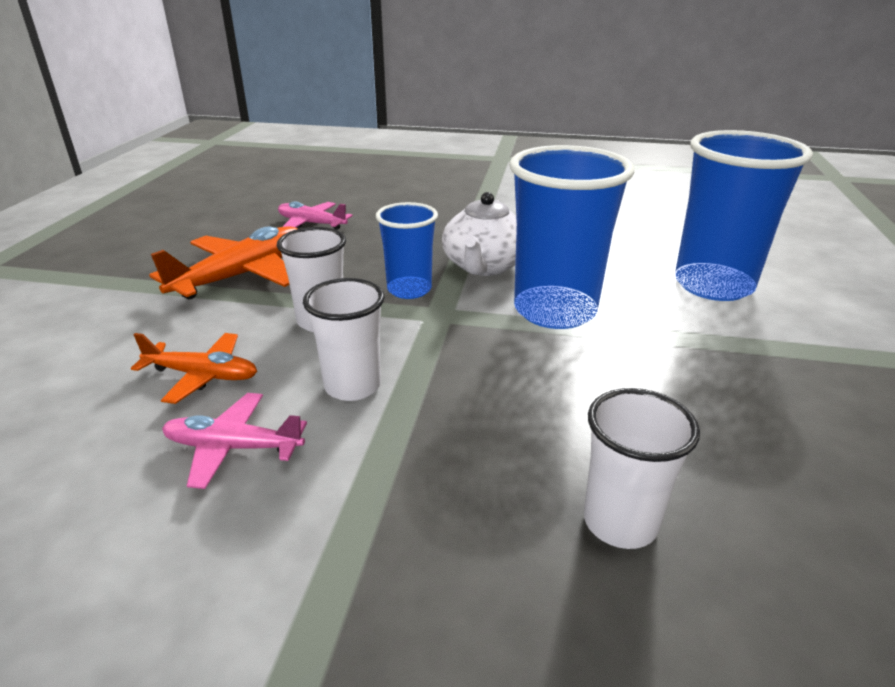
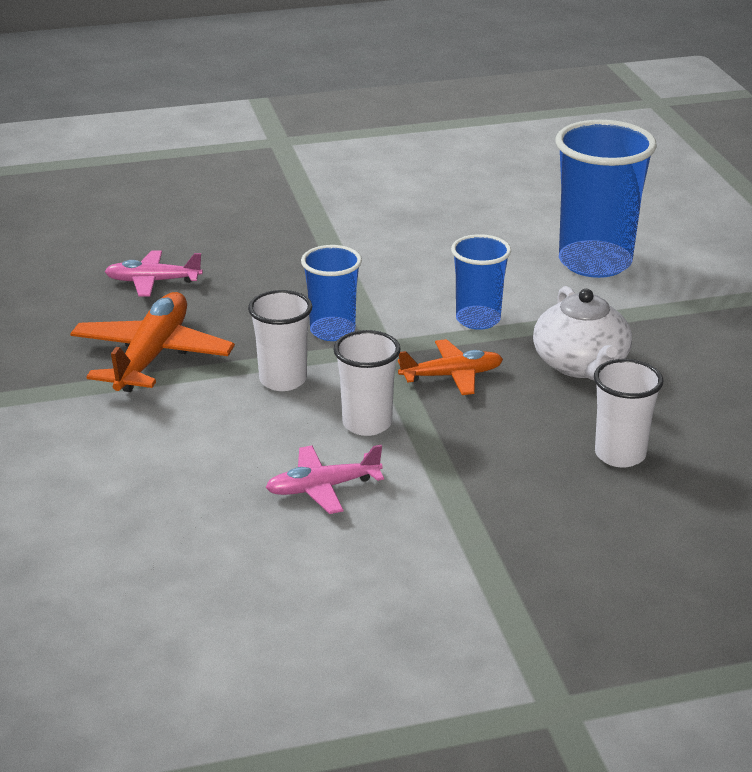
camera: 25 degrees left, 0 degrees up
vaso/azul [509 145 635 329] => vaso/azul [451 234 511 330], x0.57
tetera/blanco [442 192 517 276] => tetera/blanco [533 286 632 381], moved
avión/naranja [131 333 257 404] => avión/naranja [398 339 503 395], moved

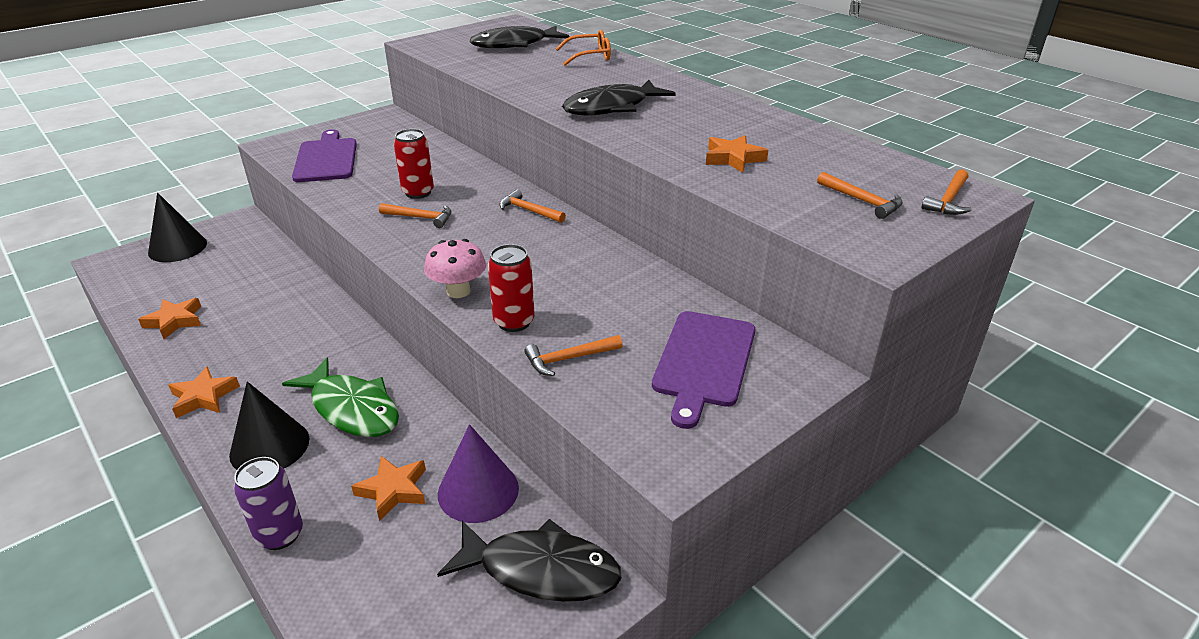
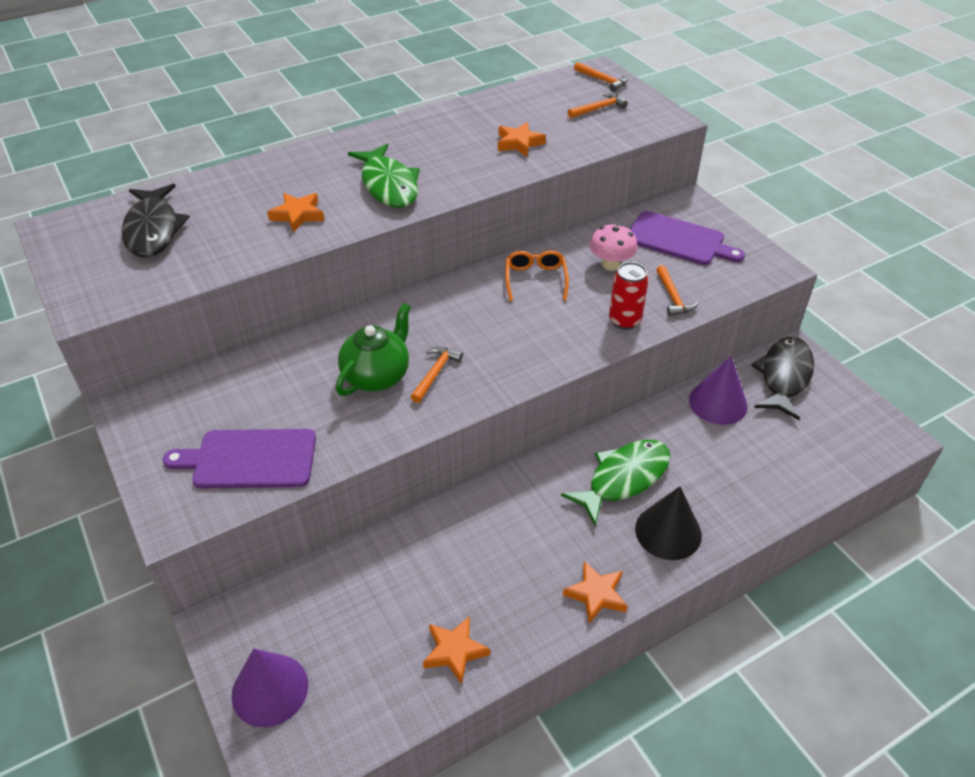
camera: 80 degrees left, 10 degrees up
gafas/naranja [556 30 611 66] => gafas/naranja [506 250 569 301], moved
pez/negro [562 80 676 115] => pez/verde [348 144 420 208]
lata/rojo [394 129 434 199] => tetera/verde [336 303 411 396]
martillo/naranja [500 189 566 223] => nothing
cono/negro [148 193 207 262] => cono/morado [232 649 308 727]
seta/rosa [424 239 486 298] => seta/rosa [590 224 638 271], moved
estrella/naranja [351 456 426 521] => estrella/naranja [267 193 325 232], moved
lata/morado [234 457 303 550] => nothing

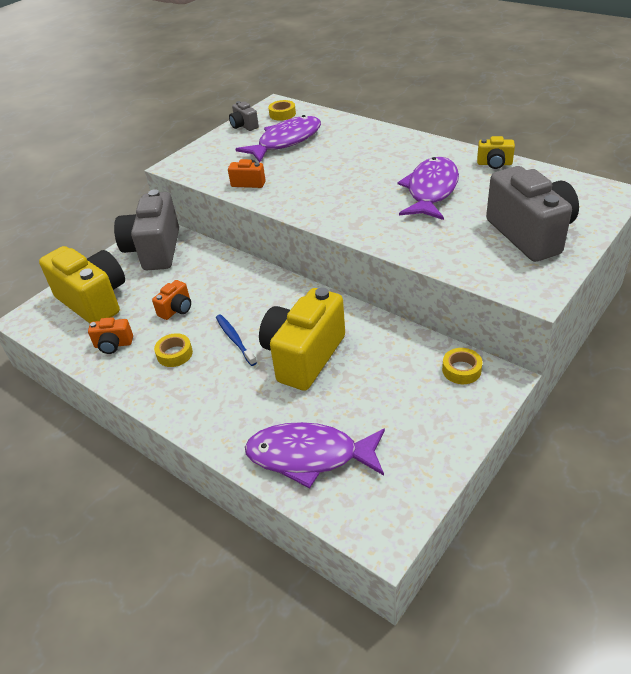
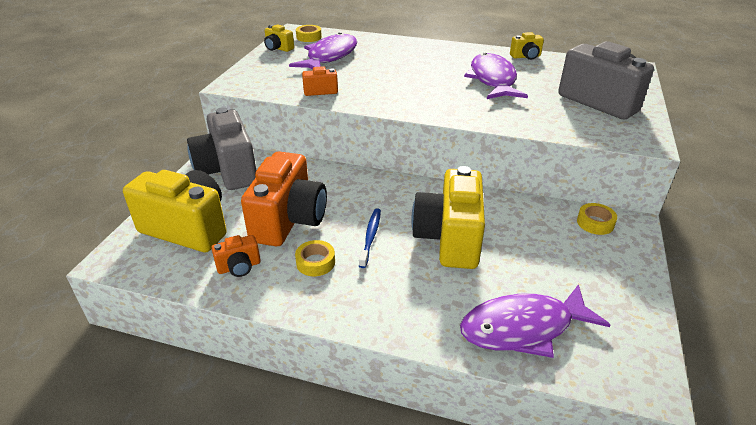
camera: 25 degrees left, 5 degrees down
cámara/gris [229 101 259 131] => cámara/amarillo [264 24 294 52]
cámara/naranja [152 280 191 320] => cámara/naranja [241 151 327 246], x2.21
cepillo de dientes/azul [216 314 257 366] => cepillo de dientes/azul [359 208 381 268], 60 degrees clockwise

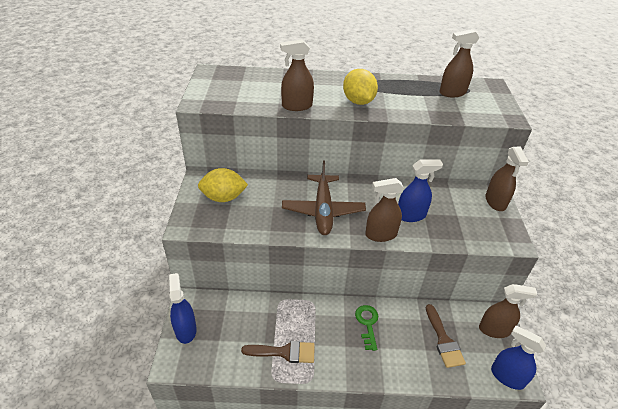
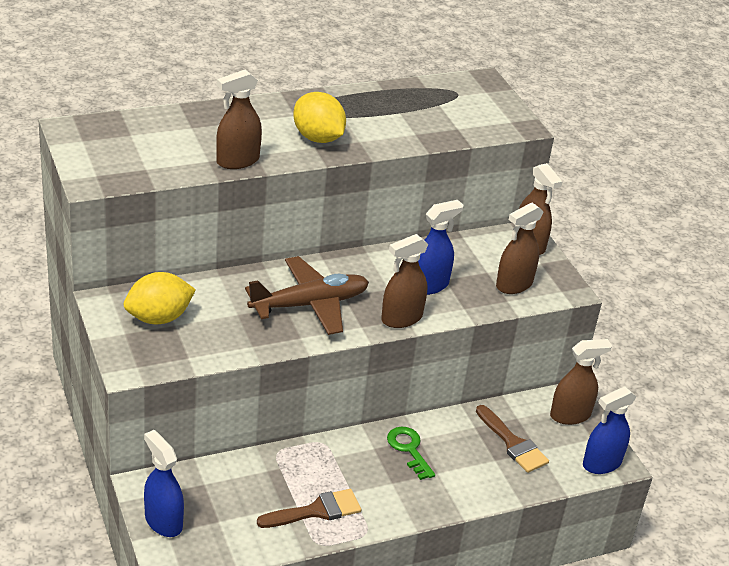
camera: 25 degrees left, 5 degrees down
pulverizador/marrón [440 29 479 97] => pulverizador/marrón [496 203 543 294], moved
avión/marrón [282 160 366 235] => avión/marrón [245 256 369 335], 90 degrees counterclockwise
pulverizador/azul [491 326 546 390] => pulverizador/azul [583 387 636 474], 45 degrees counterclockwise

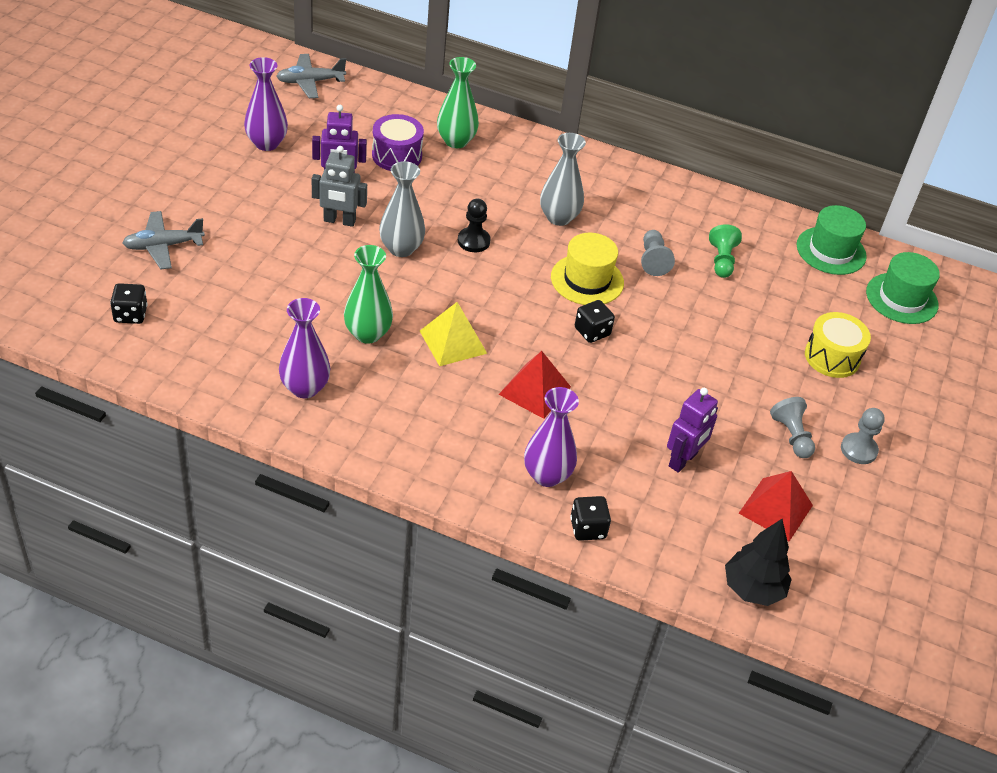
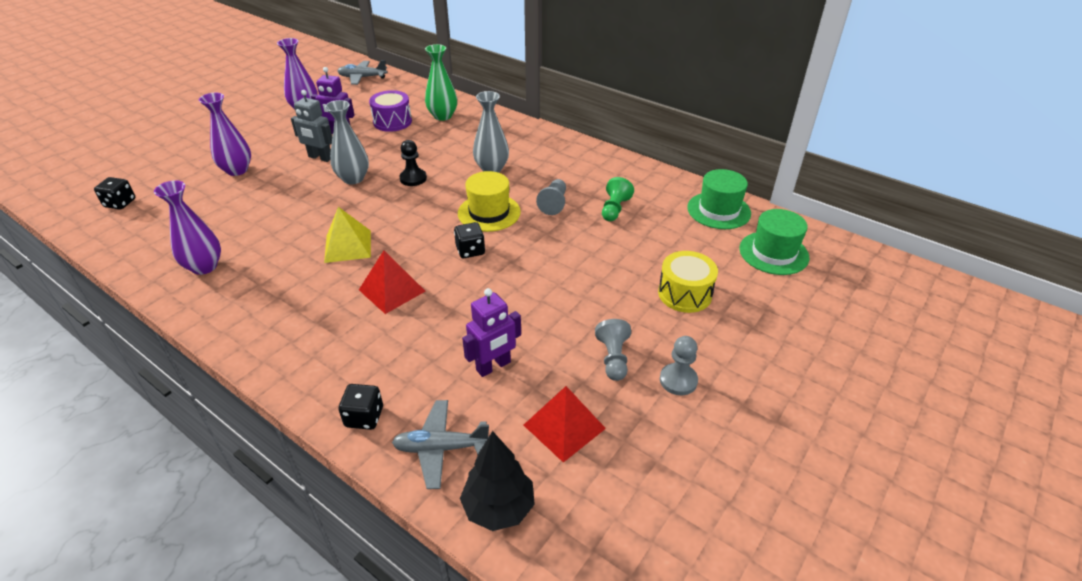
camera: 20 degrees right, 5 degrees down
avión/gris [122 211 205 269] => avión/gris [392 400 489 489], moved
florero/verde [344 245 393 344] => nothing
florero/morado [524 387 579 487] => florero/morado [199 93 251 176], moved

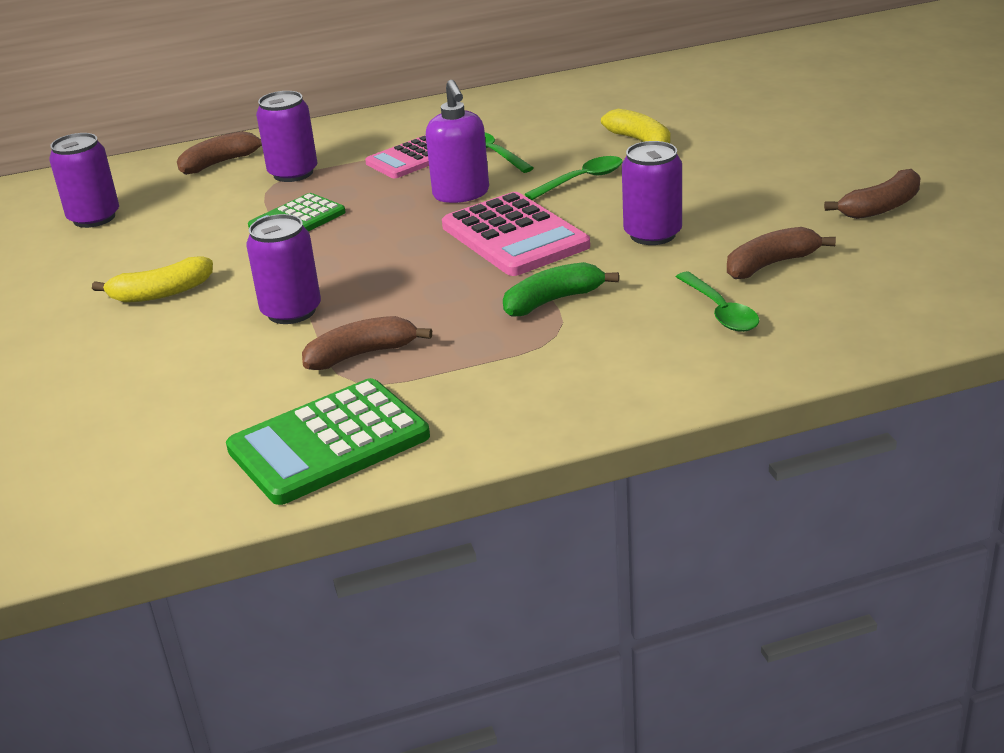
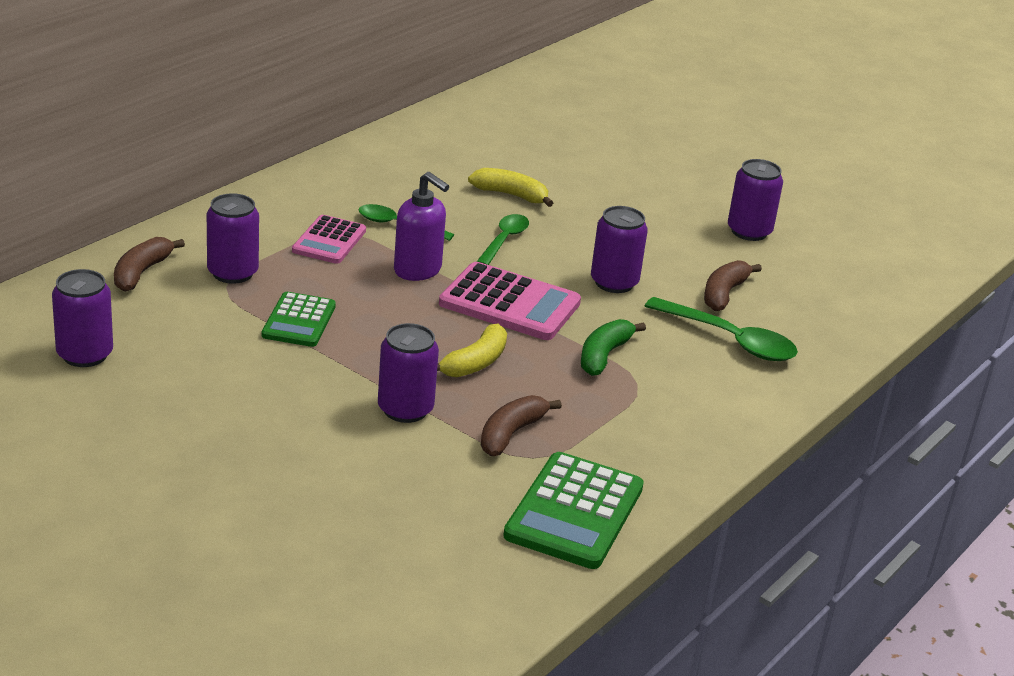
camera: 40 degrees left, 0 degrees up
plátano/marrón [824 169 921 219] => lata/morado [728 159 783 241]
plátano/amarillo [92 257 213 303] => plátano/amarillo [437 324 507 377], moved
cuchara/verde [676 272 759 332] => cuchara/verde [645 297 798 361], x1.51

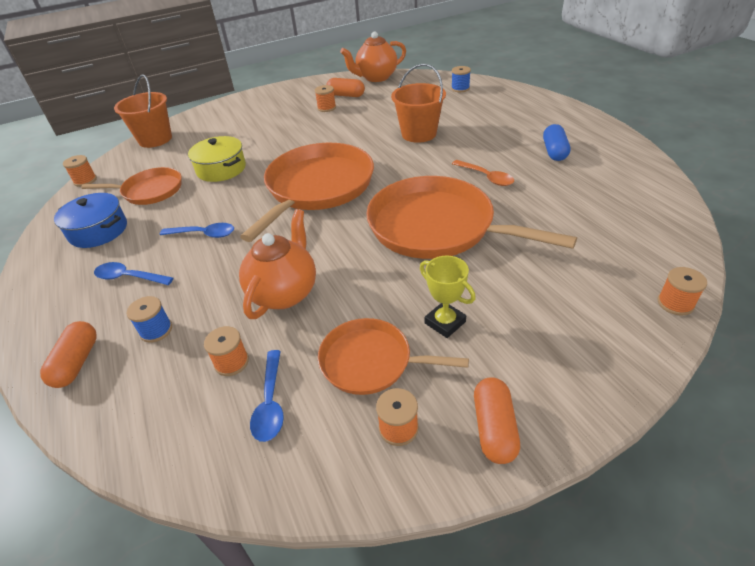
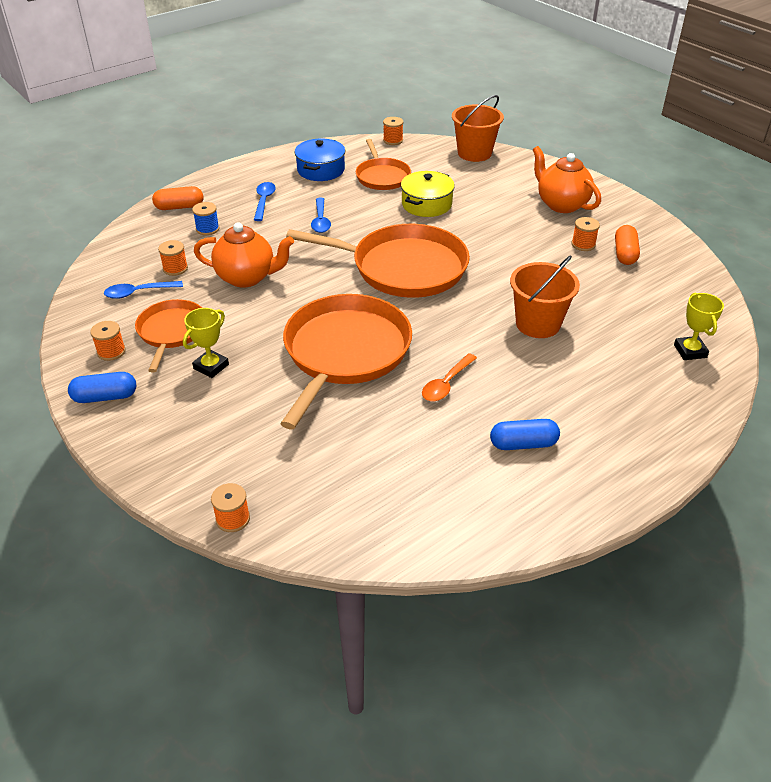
camera: 75 degrees right, 0 degrees up
tetera/naranja [340 31 406 82] => tetera/naranja [533 146 601 213], moved
carrete/azul [451 66 471 92] => trofeo/amarillo [674 293 724 360]
cápsula/naranja [474 377 520 464] => cápsula/azul [68 372 136 403]

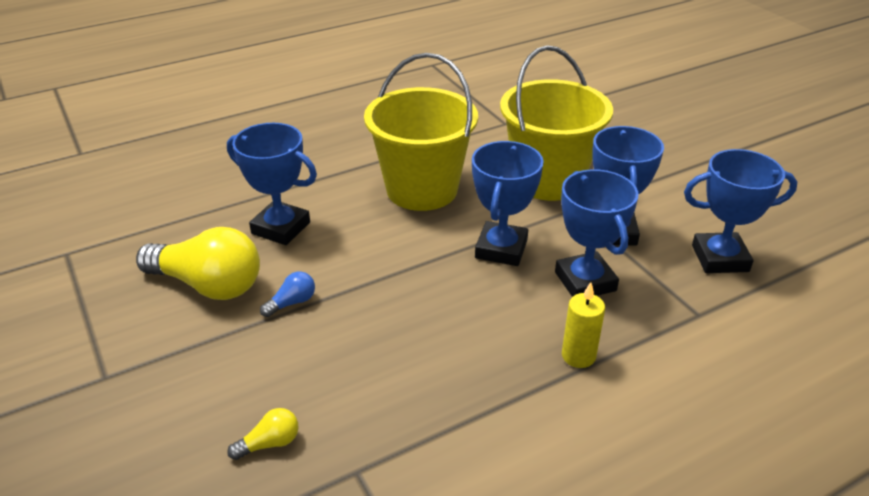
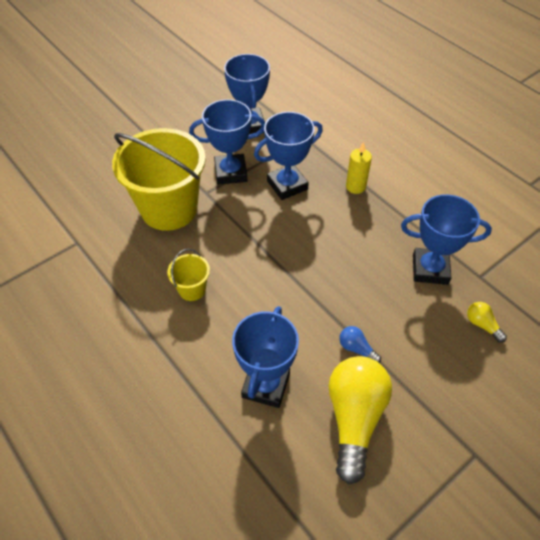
camera: 100 degrees left, 15 degrees up
balde/amarillo [364 53 478 211] => balde/amarillo [167 249 210 301], x0.43
trofeo/azul [472 141 544 266] => trofeo/azul [401 194 492 285], moved

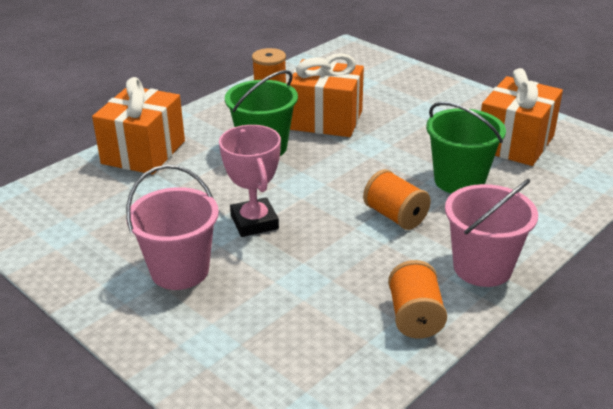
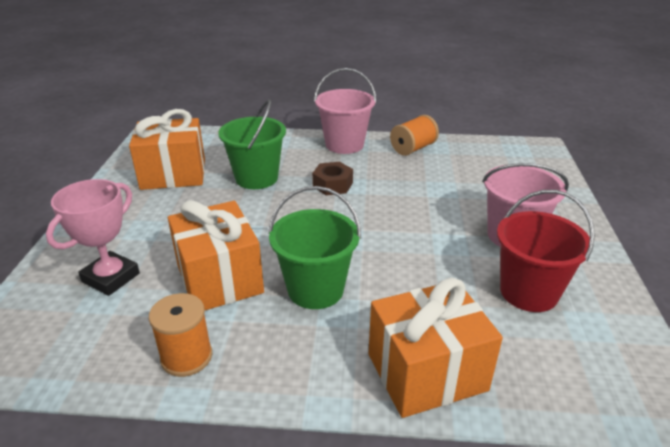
camera: 130 degrees left, 0 degrees up
trofeo/rosa [219 125 281 237] => trofeo/rosa [46 179 140 296], moved
carrete/naranja [363 169 431 230] => tuerca/marrón [312 162 353 195]
nothing => balde/rojo [497 190 595 312]

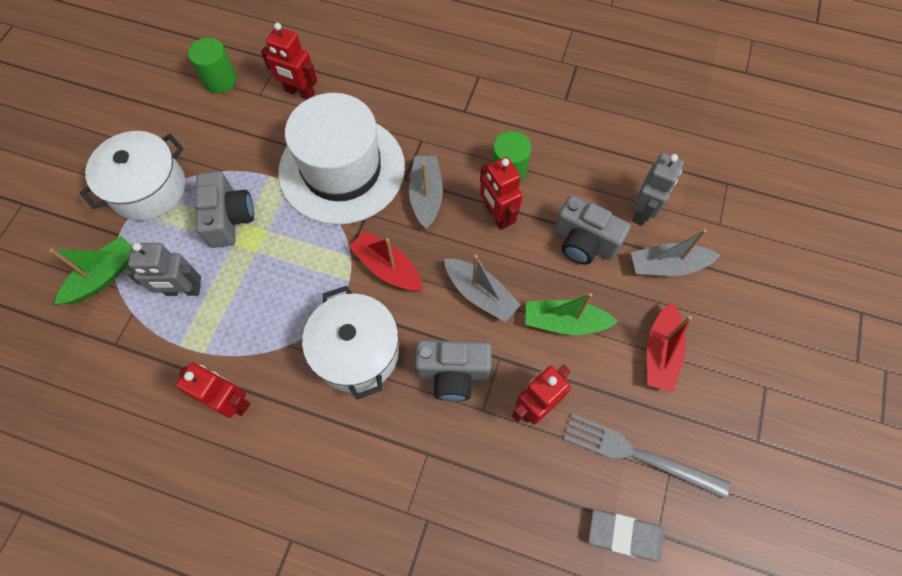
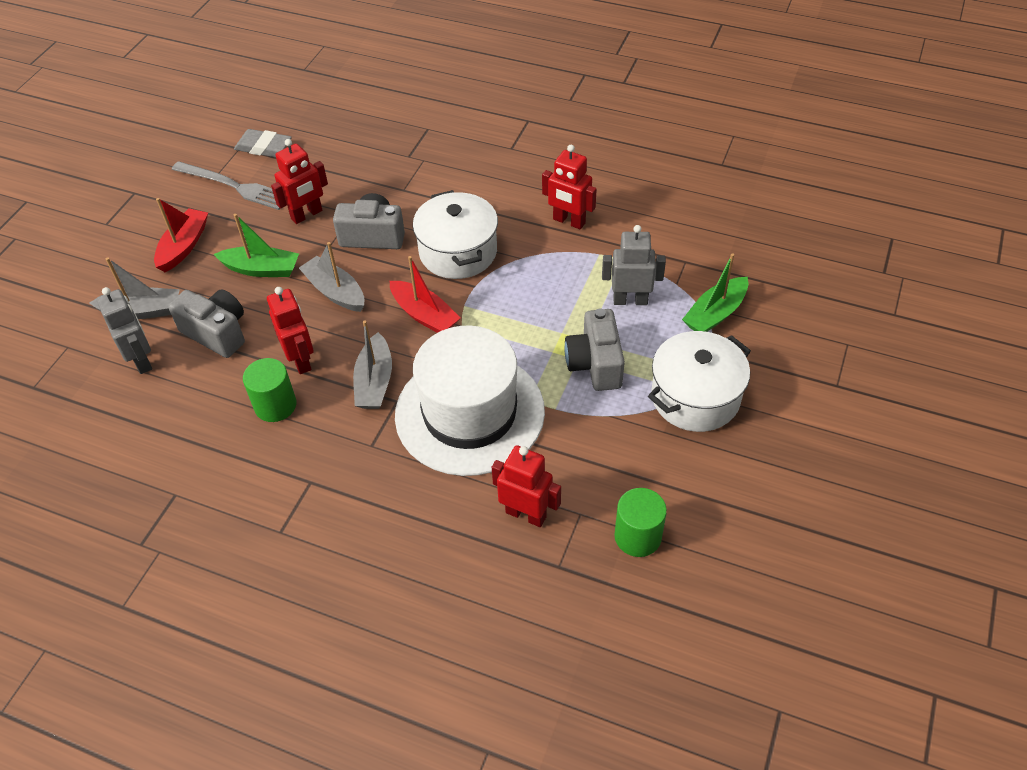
camera: 175 degrees left, 15 degrees down
robot/gris [632 153 684 226] => robot/gris [96 287 152 374], 120 degrees clockwise

